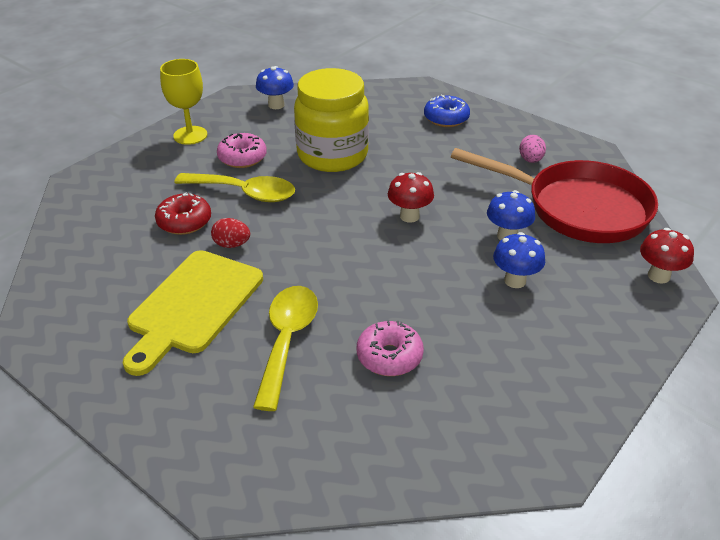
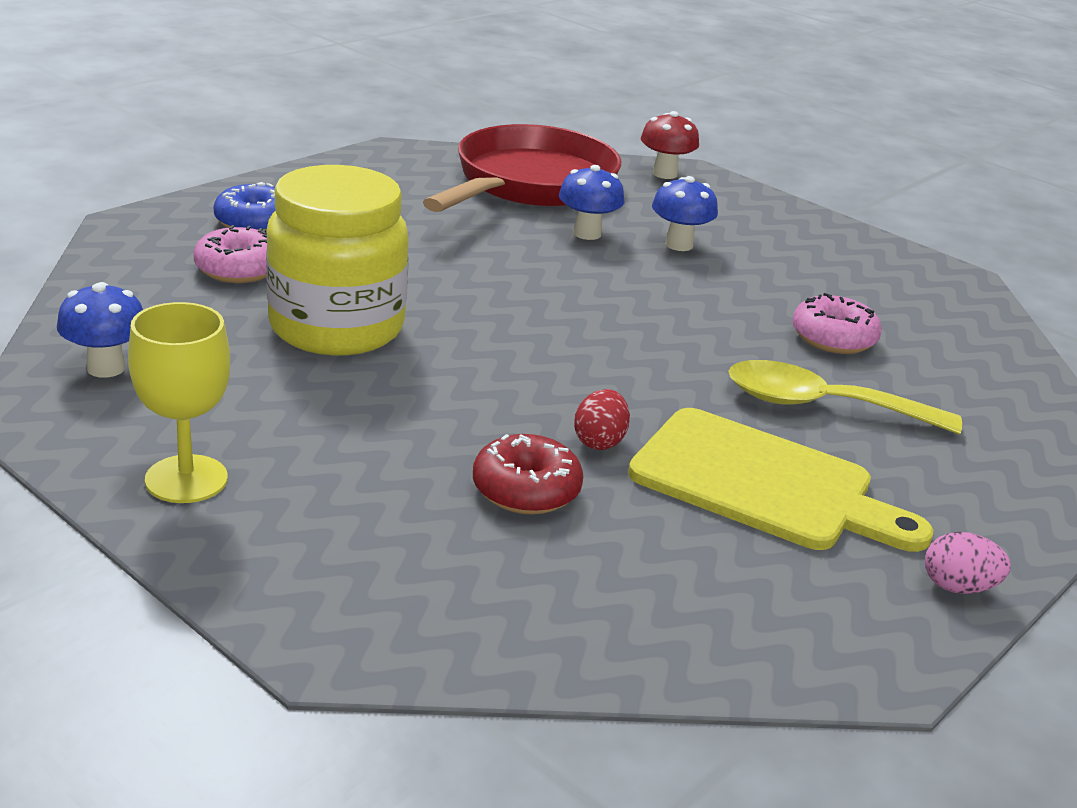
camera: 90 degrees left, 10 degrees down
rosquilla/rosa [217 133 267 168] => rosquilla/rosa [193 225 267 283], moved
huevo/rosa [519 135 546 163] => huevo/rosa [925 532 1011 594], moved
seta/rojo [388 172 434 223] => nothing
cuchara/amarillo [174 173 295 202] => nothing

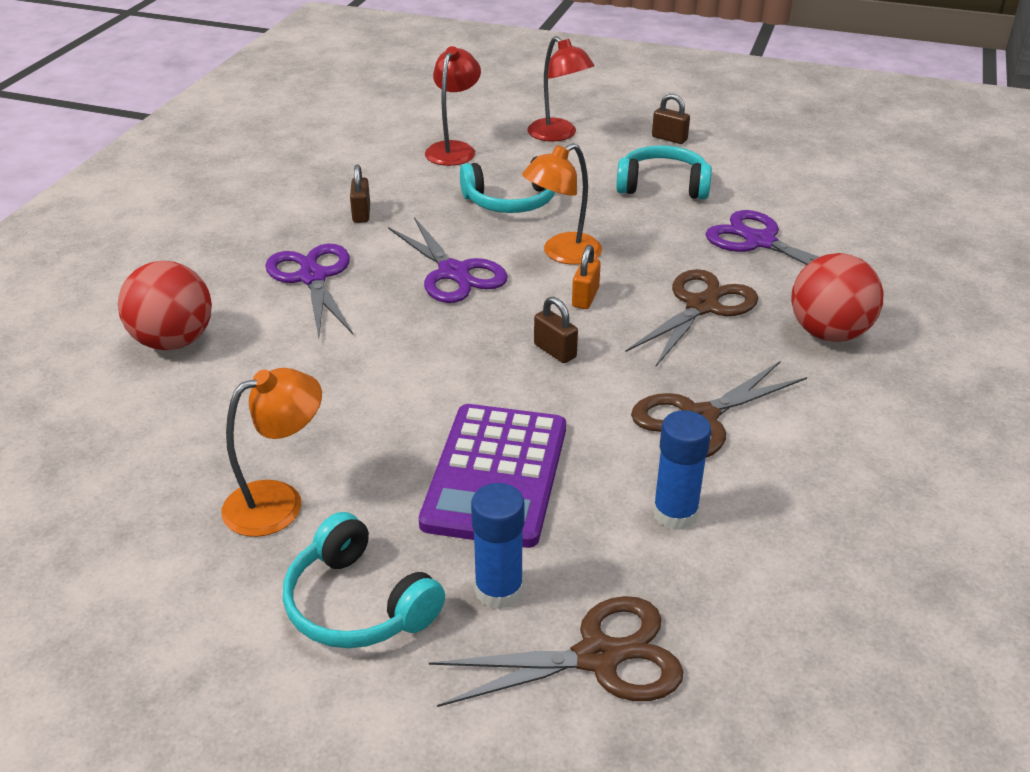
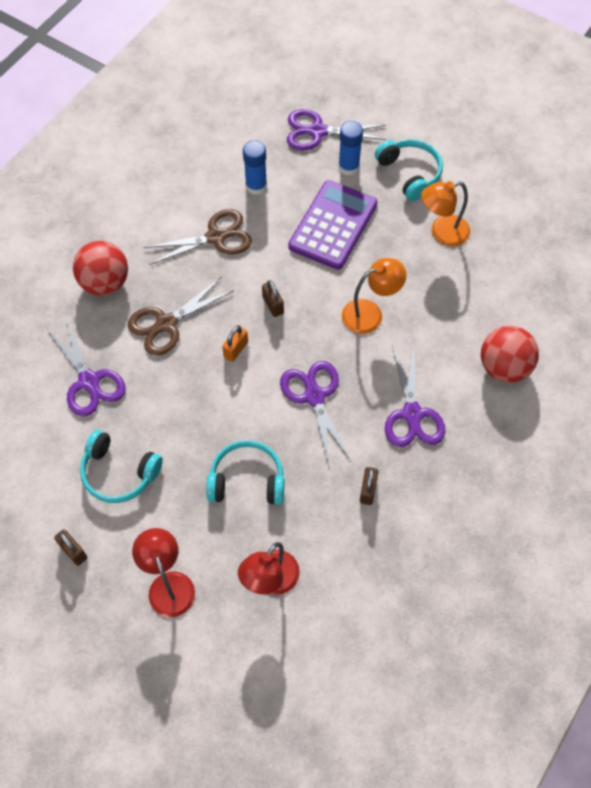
camera: 165 degrees left, 25 degrees up
lámpara/naranja [522 143 602 265] => lámpara/naranja [342 258 407 334], moved
tijeras/marrón [429 596 684 707] => tijeras/morado [287 109 386 151]

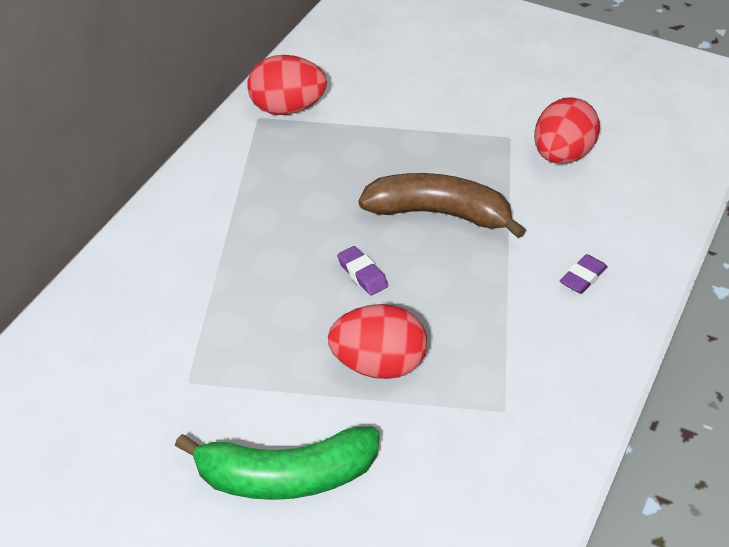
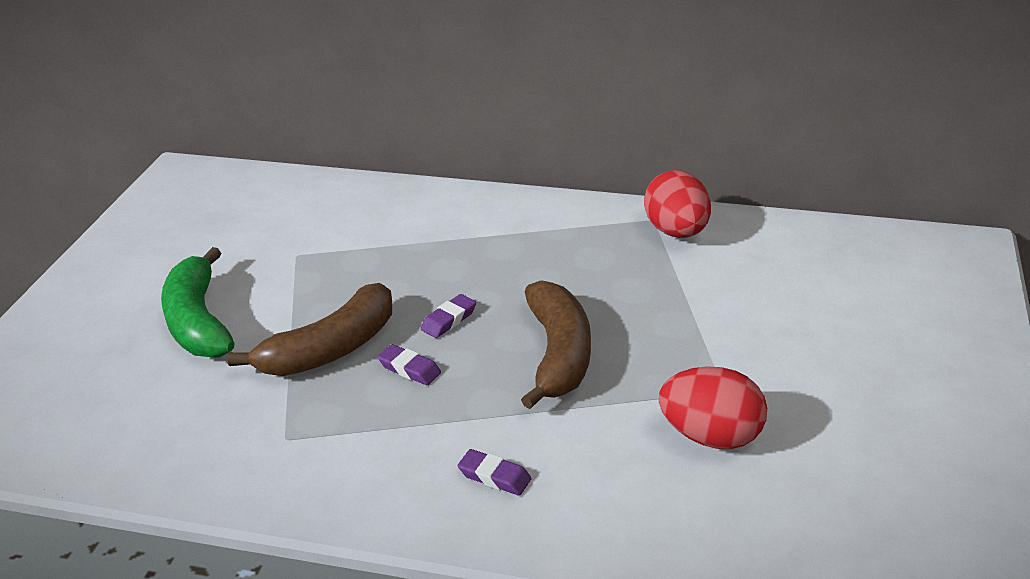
camera: 80 degrees right, 10 degrees down
huevo/rojo [328 304 427 379] => plátano/marrón [227 283 392 376]
nothing => goma de borrar/morado [377 344 441 385]

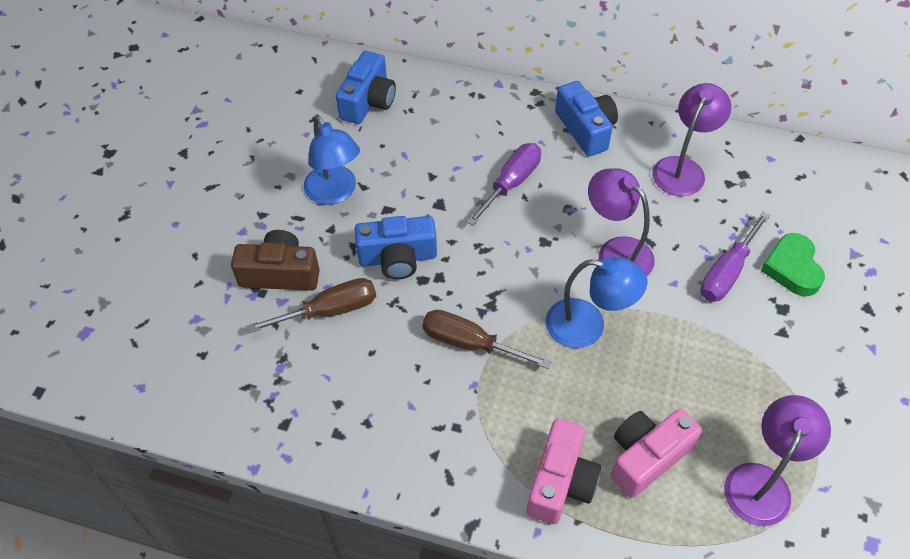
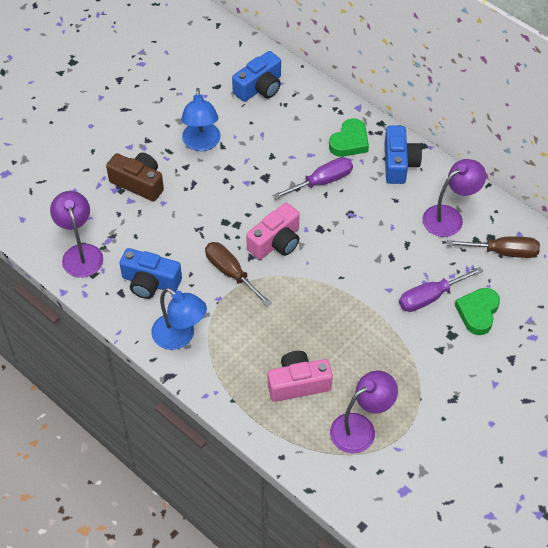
camera: 25 degrees right, 0 degrees up
lámpara/morado [588 168 655 276] => lámpara/morado [50 191 103 278], moved
cámara/azul [354 216 437 280] => cámara/azul [119 248 182 299], moved
lámpara/azul [546 257 647 348] => lámpara/azul [151 288 207 350], moved
destornillador/marrón [247 278 376 333] => destornillador/marrón [447 236 540 258], moved
cámara/rosa [527 419 601 524] => cámara/rosa [246 202 300 260], moved
nothing => corazón/verde [329 118 369 157]

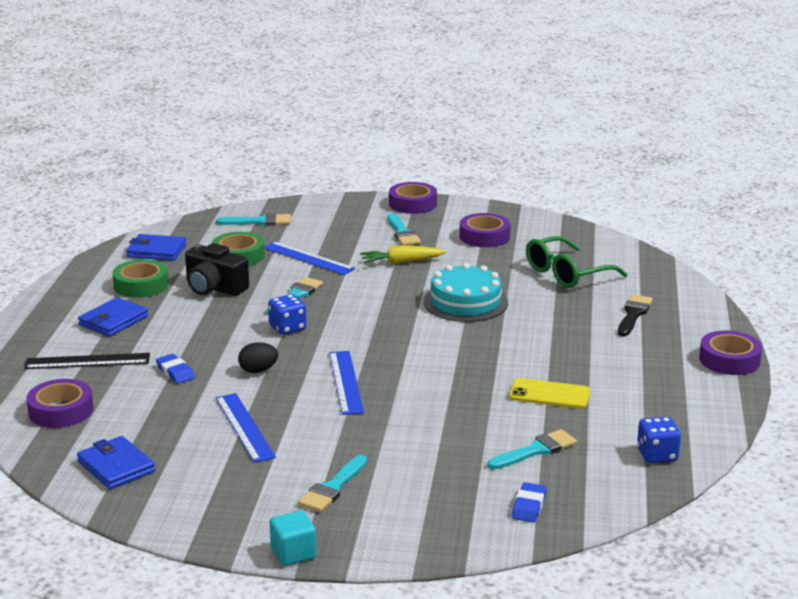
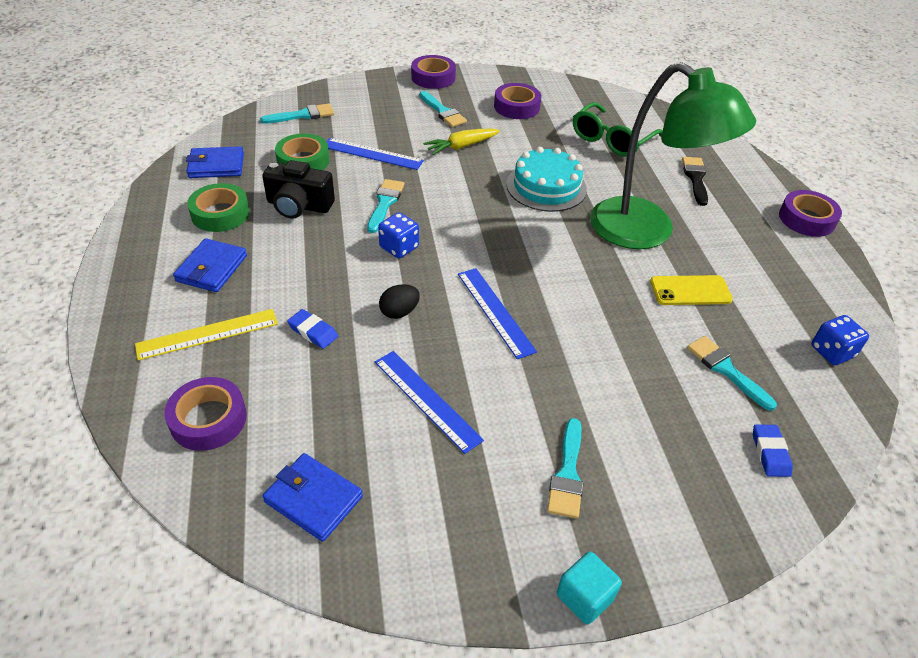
camera: 20 degrees left, 20 degrees up
regla/negro [24 353 150 369] => regla/amarillo [135 309 278 361]
pincel/turquesa [487 429 577 470] => pincel/turquesa [687 336 777 411], 75 degrees counterclockwise
nothing => lámpara/verde [590 62 756 249]

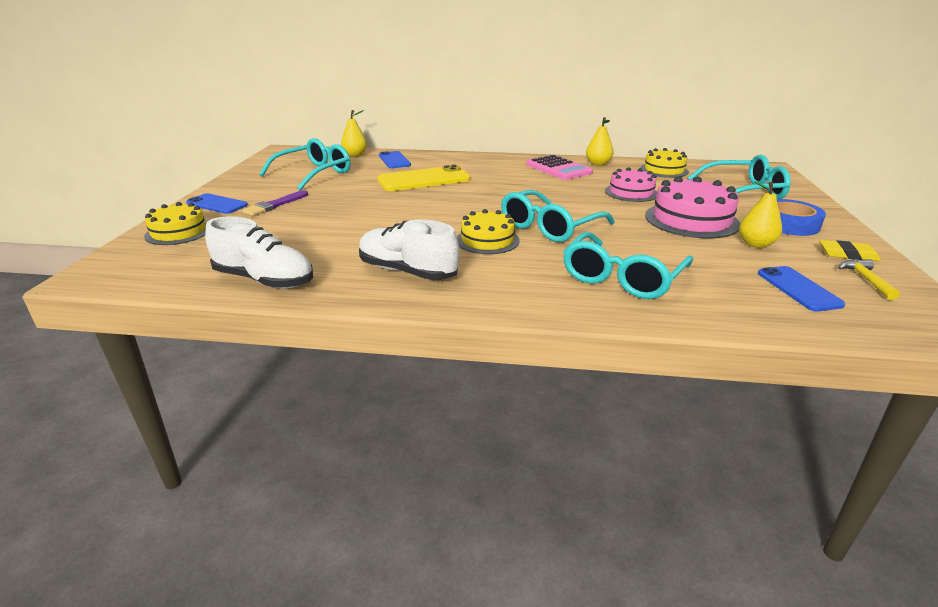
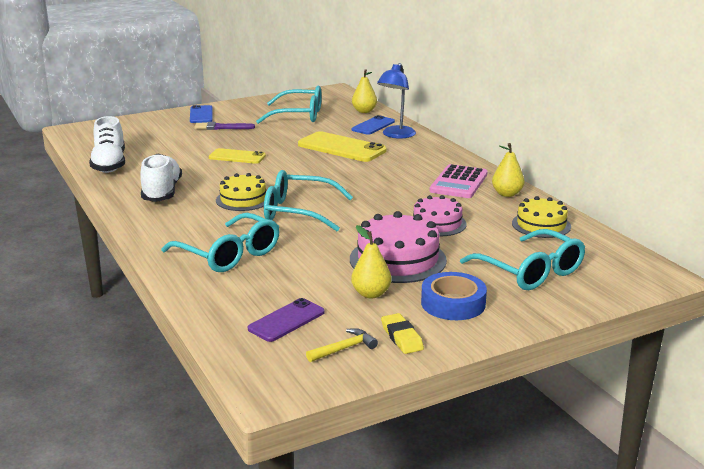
camera: 55 degrees right, 5 degrees down
tarta/amarillo [144 202 207 245] => nothing
gafas/turquesa [563 232 693 299] => gafas/turquesa [161 213 279 272], 135 degrees counterclockwise
móvil/azul [758 266 845 312] => móvil/morado [248 298 325 342]
nothing => lámpara/azul [377 63 416 138]
nothing => móvil/amarillo [209 148 266 164]

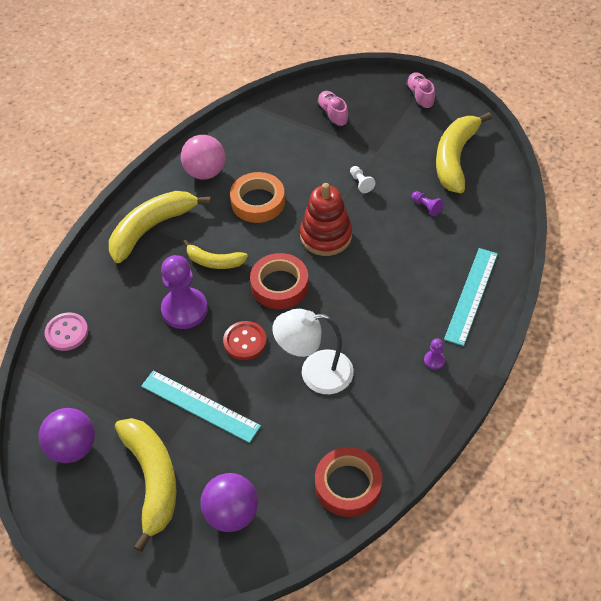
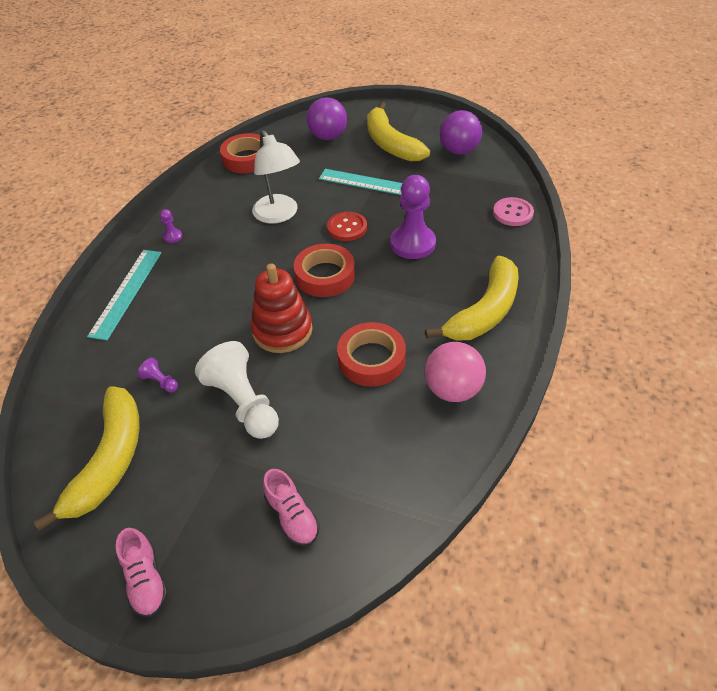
camera: 170 degrees right, 5 degrees down
peón/blanco [350 166 375 193] => peón/blanco [195 341 279 439], x2.33
cinta adhesiva/naranja [230 172 285 223] => cinta adhesiva/rojo [337 322 406 387]
plátano/amarillo [183 240 248 269] => nothing
lámpara/blanco [272 309 354 394] => lámpara/blanco [252 130 300 224], 75 degrees clockwise

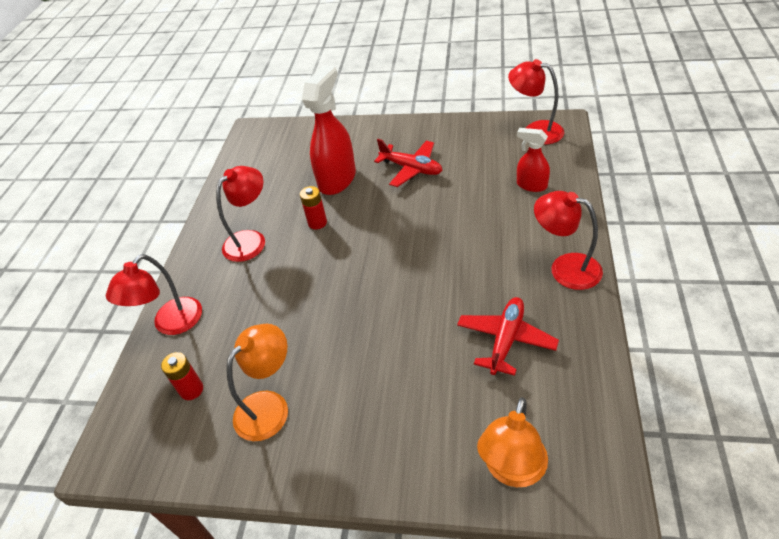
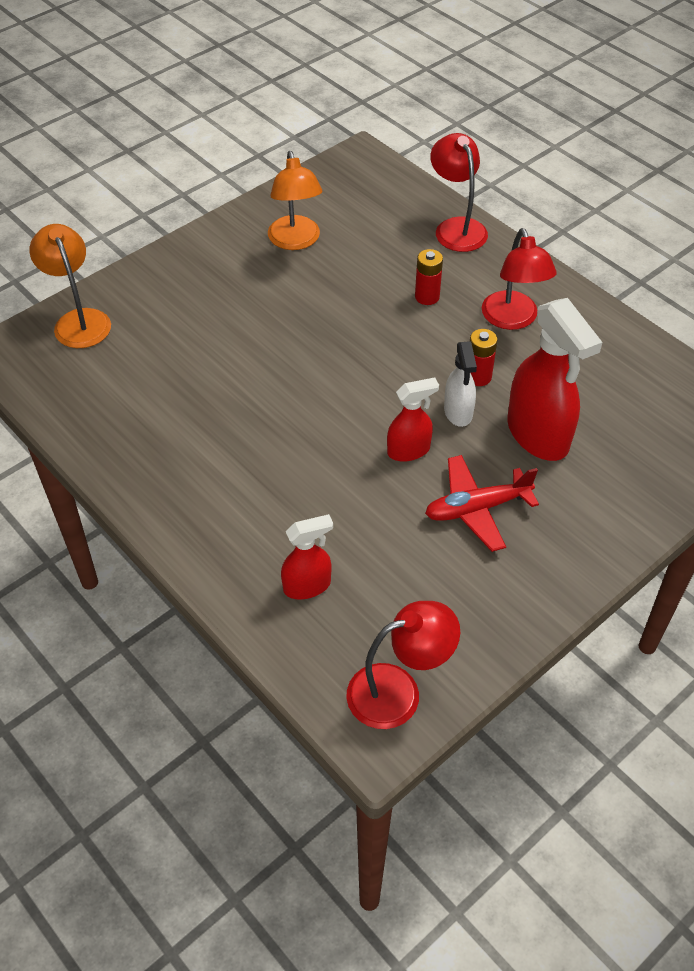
camera: 125 degrees right, 5 degrees up
lámpara/rojo [534 191 603 290] => nothing
avión/rojo [457 297 559 376] => nothing
pila/rojo [161 352 203 400] => pila/rojo [415 249 443 305], moved
nothing => pulverizador/blanco [444 341 477 427]
nothing => pulverizador/rojo [387 378 439 462]

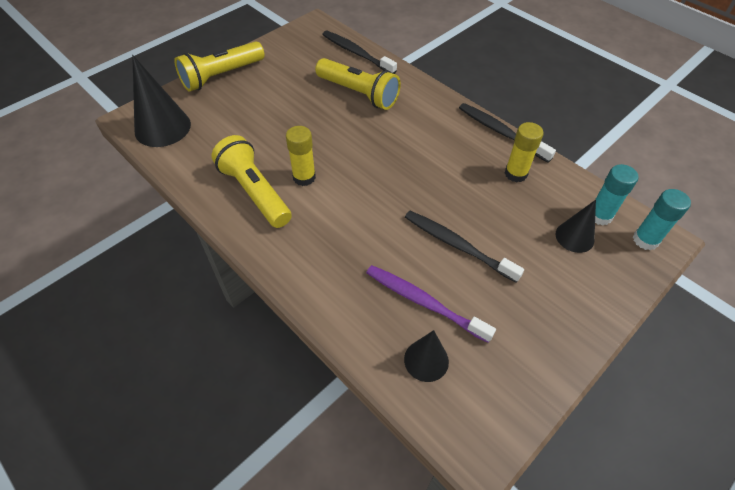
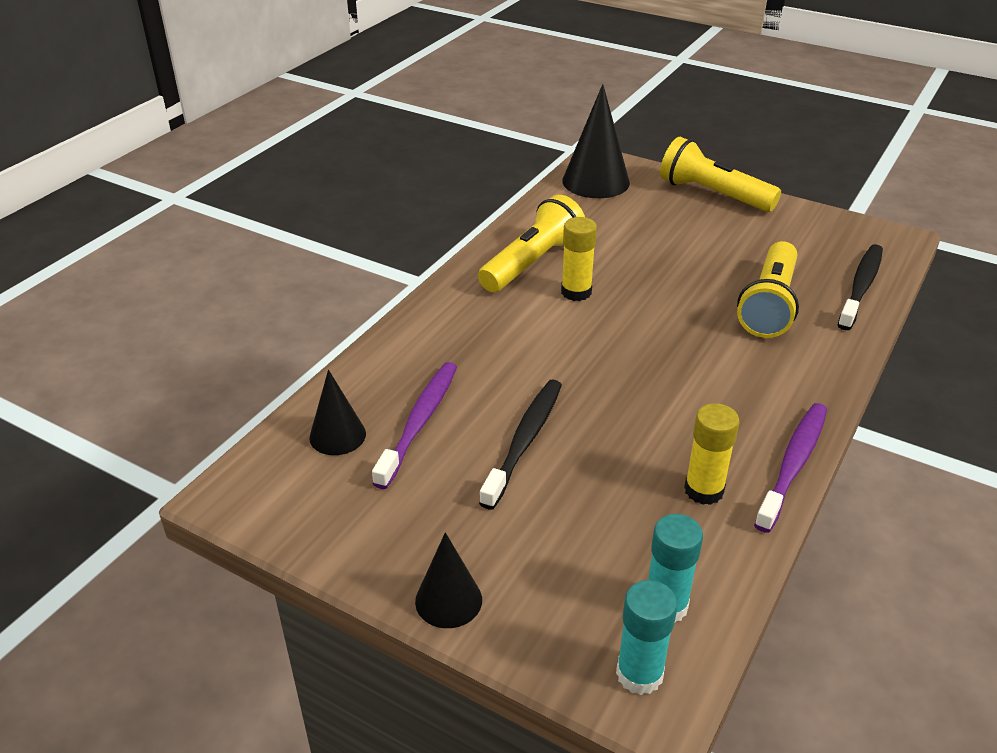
camera: 75 degrees right, 15 degrees down
cepillo de dientes/negro [459 103 556 162] => cepillo de dientes/morado [754 403 827 533]
cono/negro [556 200 596 253] => cono/negro [415 532 482 628], moved

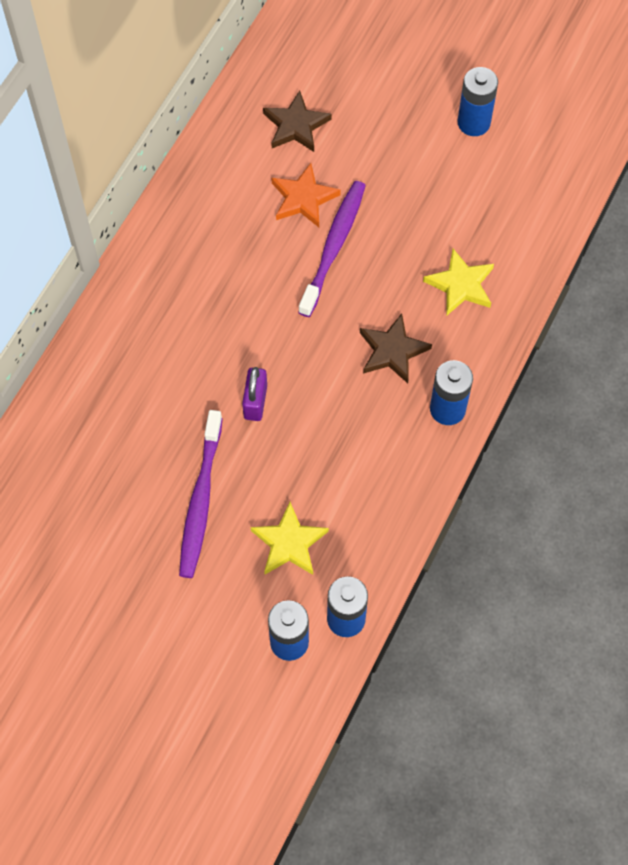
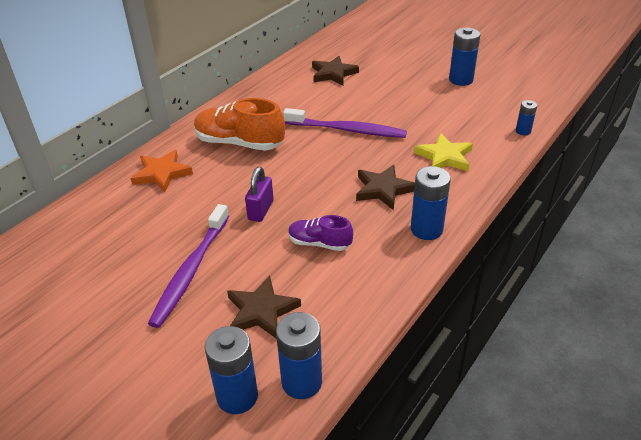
camera: 10 degrees right, 25 degrees down
estrella/naranja [271 163 341 227] => estrella/naranja [130 150 193 192], moved
cepillo de dientes/morado [298 181 366 317] => cepillo de dientes/morado [283 108 407 138], 75 degrees clockwise
estrella/amarillo [250 502 329 575] => estrella/marrón [227 275 301 339]
nothing => zapato/naranja [194 98 285 151]
nothing => pila/azul [516 100 537 135]
nothing => zapato/morado [288 215 353 251]

